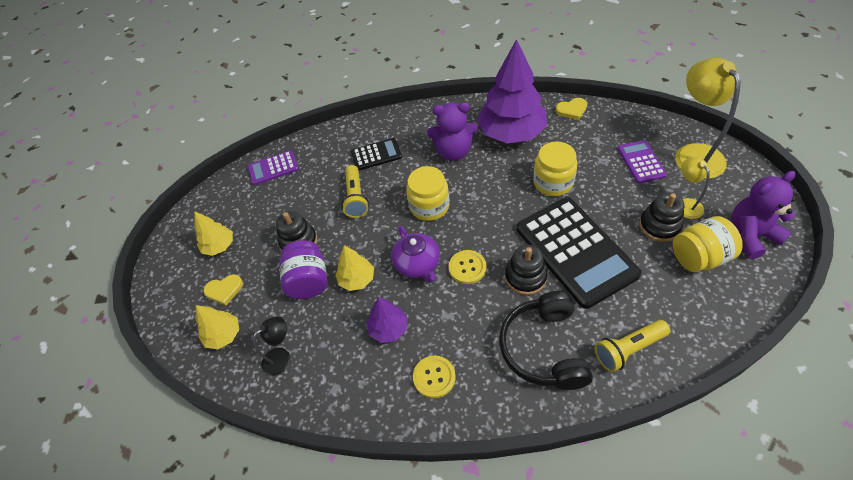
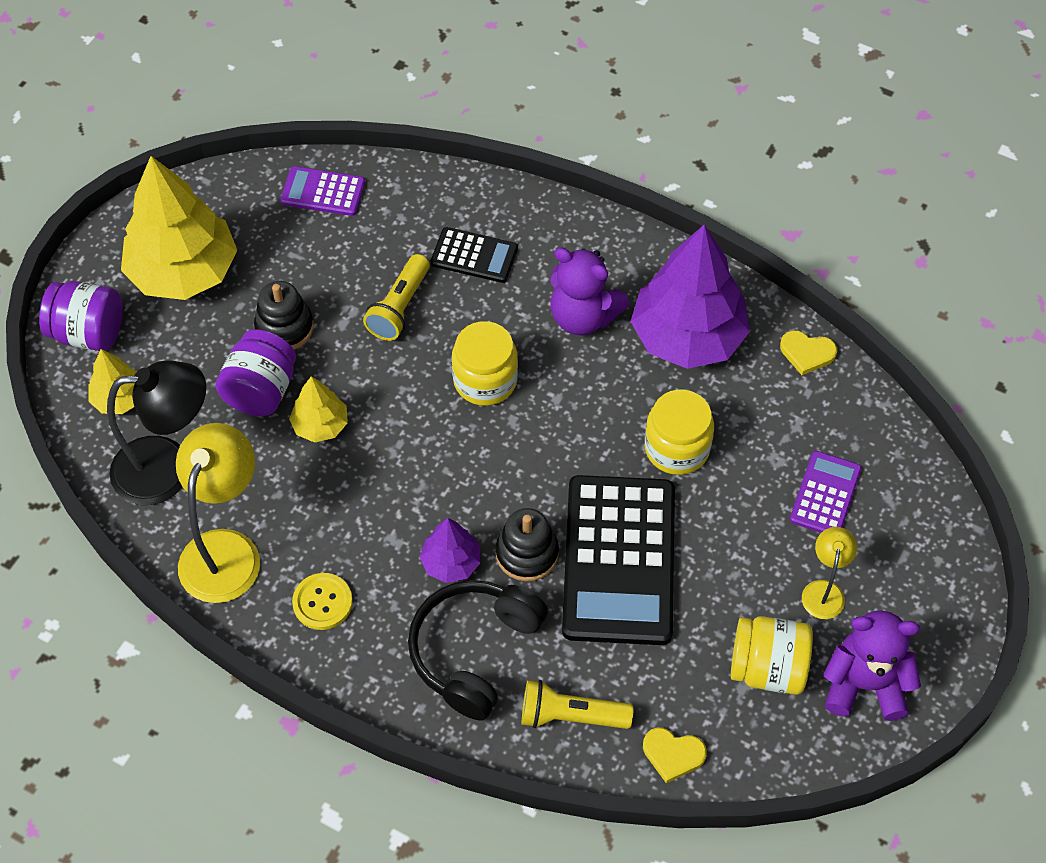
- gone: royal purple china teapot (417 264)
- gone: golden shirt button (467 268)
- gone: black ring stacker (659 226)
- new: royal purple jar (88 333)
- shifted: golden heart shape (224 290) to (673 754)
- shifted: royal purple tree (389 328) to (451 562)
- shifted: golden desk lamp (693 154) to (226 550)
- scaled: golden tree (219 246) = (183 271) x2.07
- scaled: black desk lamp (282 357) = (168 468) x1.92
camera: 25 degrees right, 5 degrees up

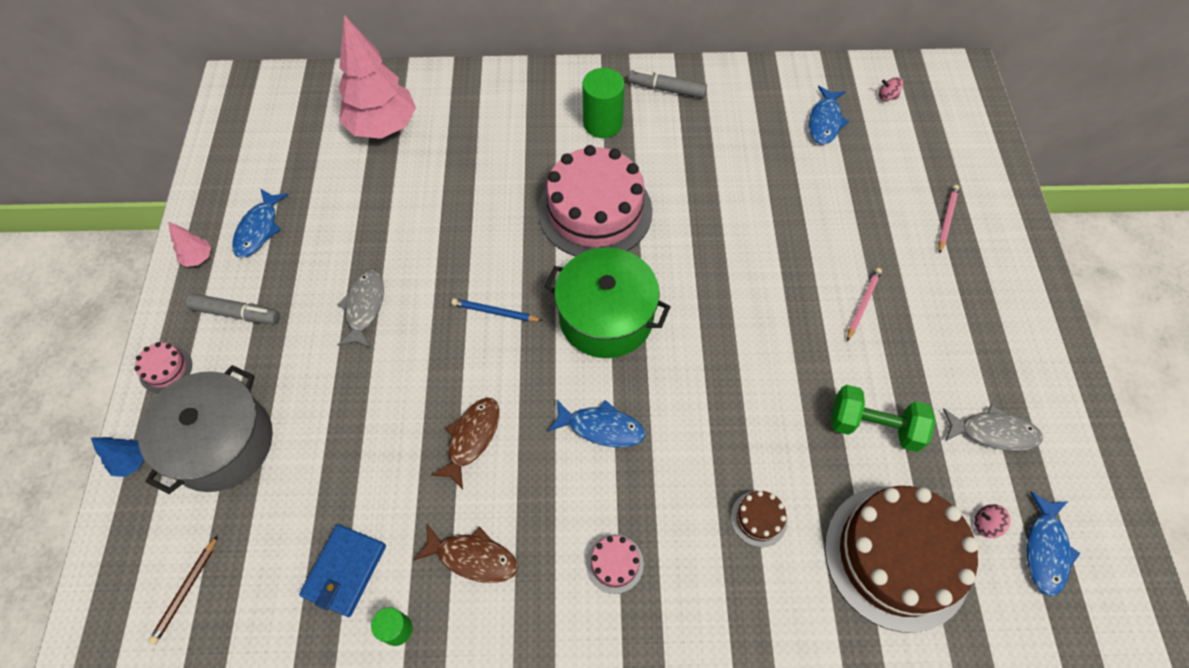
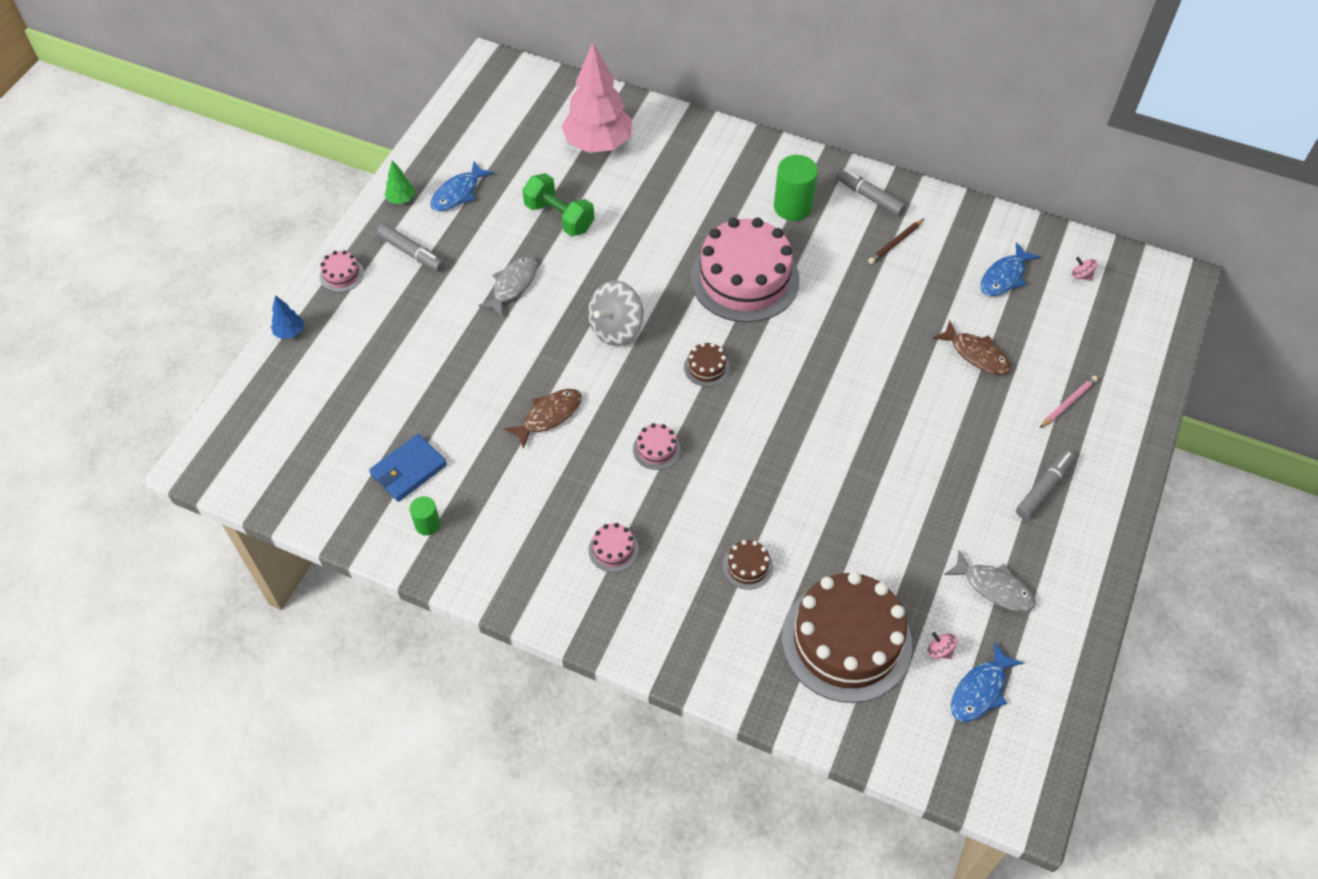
- gone: grey cooking pot (222 443)
- gone: rose-pink wooden pencil (862 304)
- new: grey felt pen (1044 488)
- shifted: russet wooden pencil (186 591) to (895 243)
- shifted: russet fish figure (473 557) to (976 354)
- shifted: emerald free weight (874 426) to (559 217)
- swapped: cobalt wooden pencil (495 312) to grey toy top (616 328)
- swapped: emerald cooking pot (606 317) to russet cake (706 367)
- swapped: cobalt fish figure (601 427) to rose-pink cake (656 449)
- repainted: rose-pink tree (198 258) to emerald tree (401 199)
camera: 25 degrees right, 5 degrees down

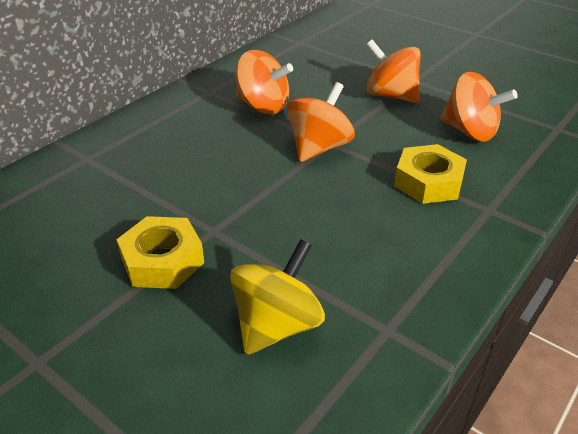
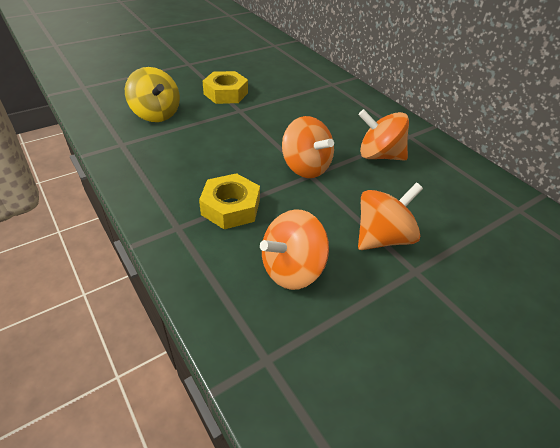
- rotated: orange-coloured toy top (263 106) = (379 155) 60 degrees clockwise
camera: 105 degrees right, 5 degrees up

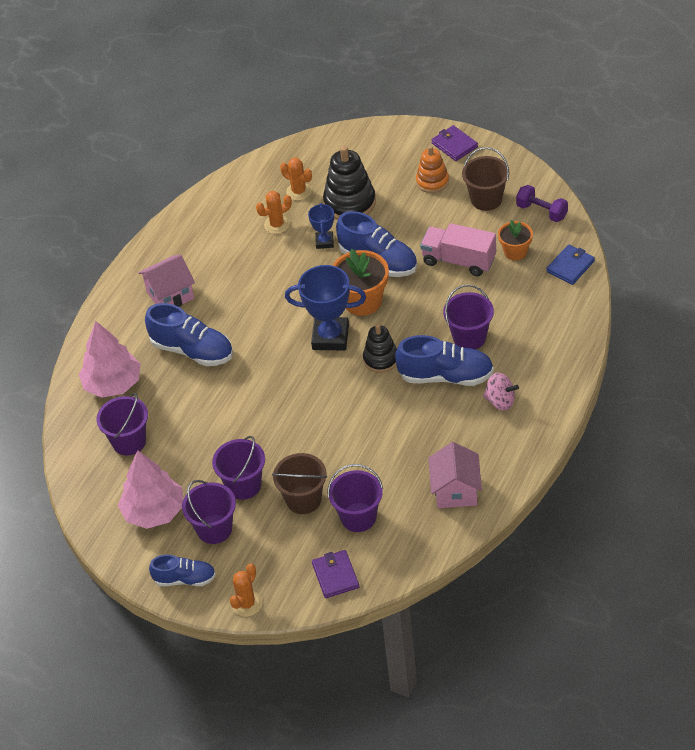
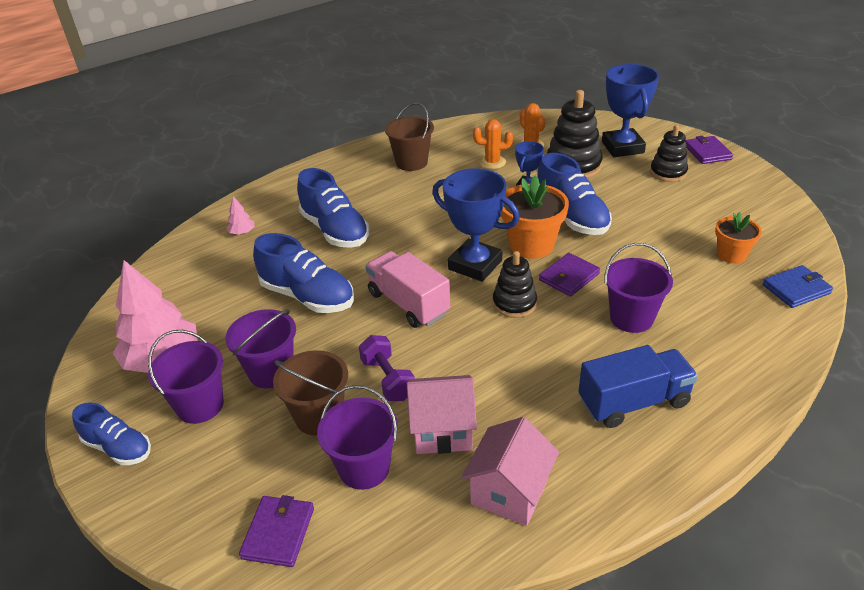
- gone: royal purple bucket (129 441)
- gone: orange-coloured cactus (247 604)
- new: royal purple wallet (569 277)
- new: cobalt award cup (622 147)
- shifted: rose-pink cottage (170 295) to (442 430)
- shifted: cobalt sneaker (445 376) to (307 296)
- shifted: rose-pink truck (459 261) to (408 303)
- shifted: russet bucket (486 199) to (411 162)
- shifted: royal purple free weight (542 211) to (388 379)
- swapped: rose-pink toy top (500 401) to cobalt truck (633 402)
- repainted: orange-coloured ring stacker (432 181) to black ring stacker (668 172)
- scaled: rose-pink tree (113 384) = (242 232) x0.42
camera: 25 degrees right, 10 degrees down

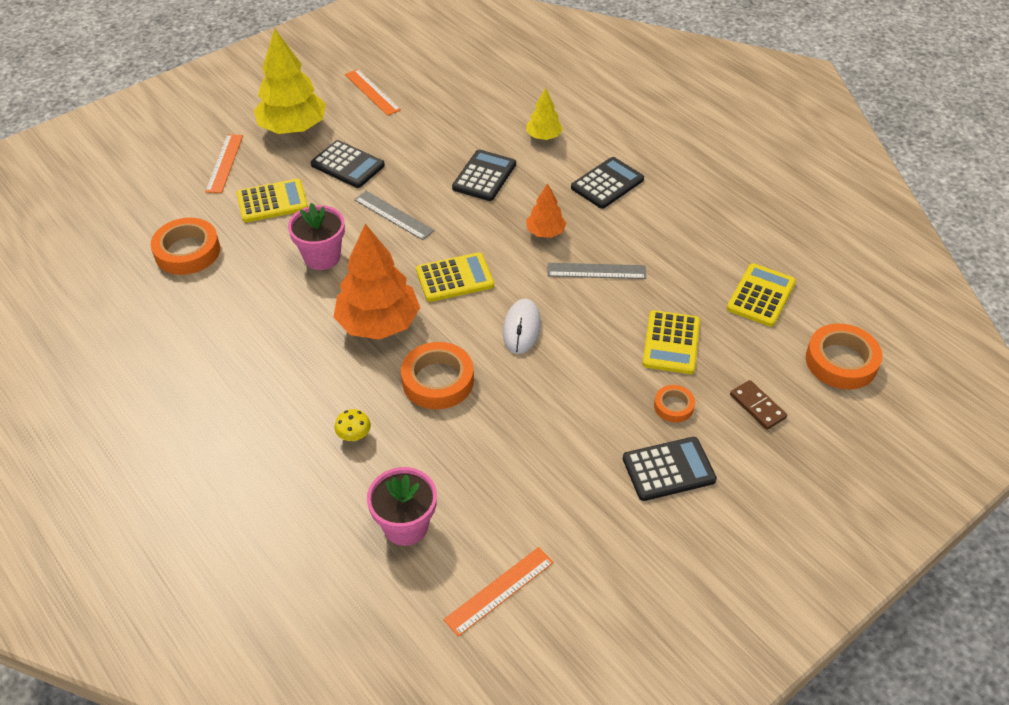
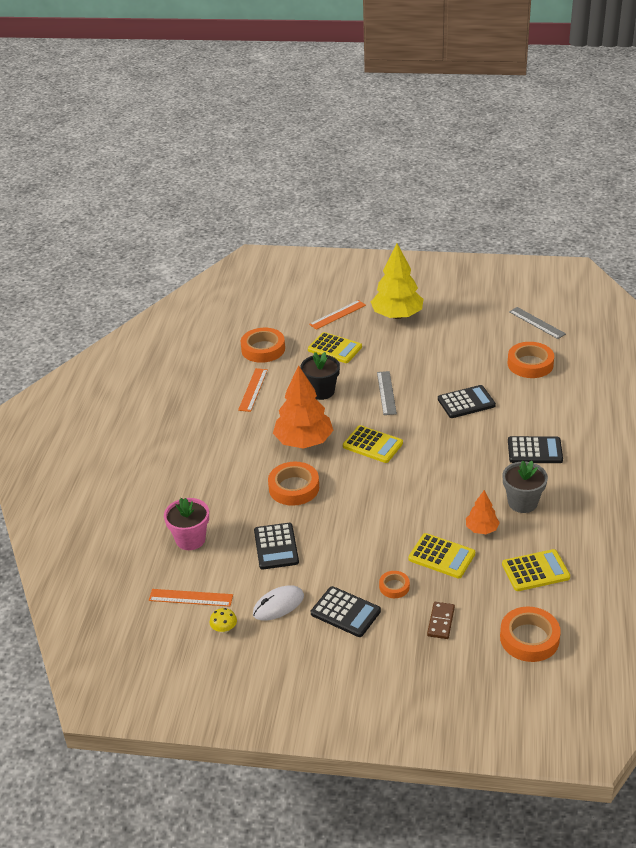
- gone: golden tree (543 136)
- new: grey plant pot (522 502)
- new: orange-coloured roll of tape (530 364)
- shifted: black calculator (347 165) to (276 547)
- shifted: golden toadstool (354 435) to (224 629)
- shifted: orange-coloured straightedge (372 92) to (253 390)
- shifted: pure white computer mouse (521 328) to (278 605)
- shifted: orange-coloured tree (545 232) to (481 529)
- shifted: grey straightedge (596 271) to (537 323)
- repainted: rose-pink plant pot (322 257) to black plant pot (321 391)
- rotated: golden calculator (671 343) = (441 556) 120 degrees counterclockwise
camera: 50 degrees right, 10 degrees down

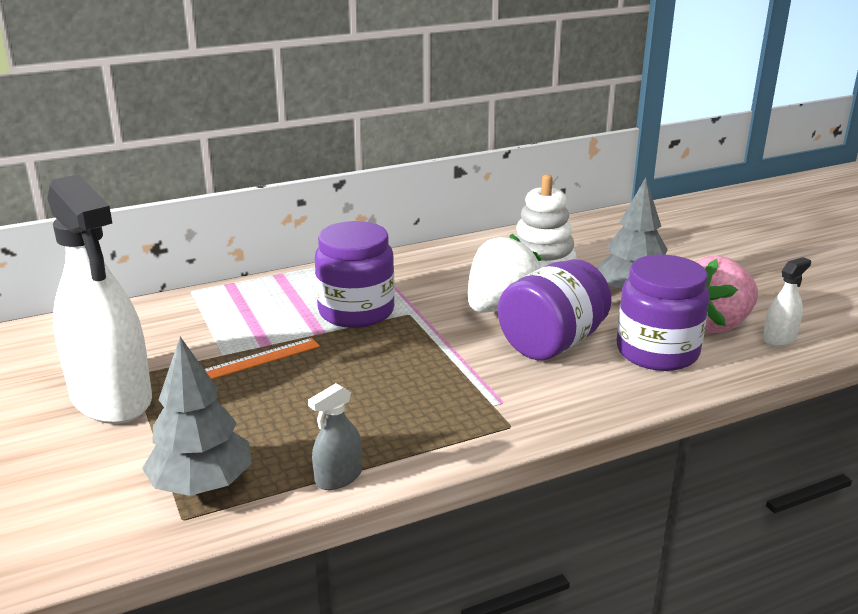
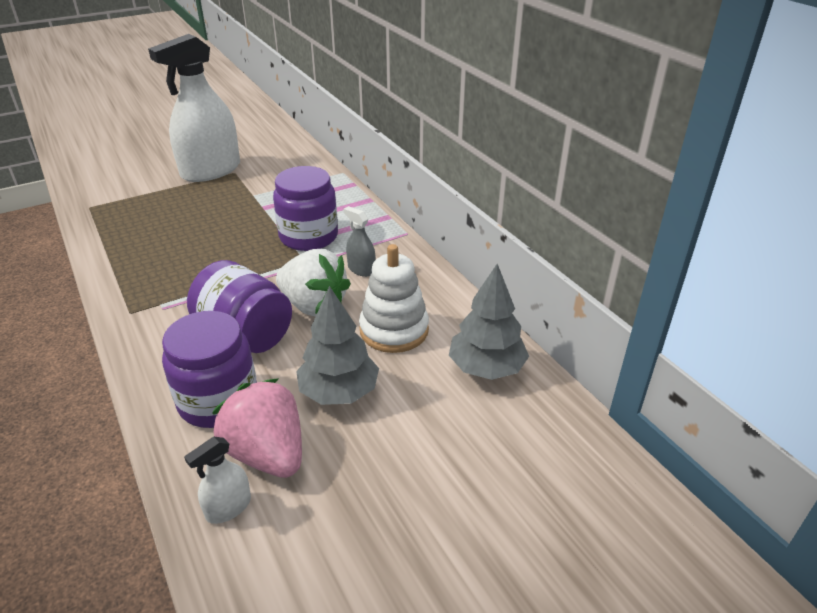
- gone: orange-coloured straightedge (261 359)
- shifted: grey tree (202 485) to (486 368)
- shifted: grey spray bottle (338 477) to (361 269)
- rotated: pure white spray bottle (779 338) = (228 507) 90 degrees clockwise
camera: 85 degrees right, 10 degrees up

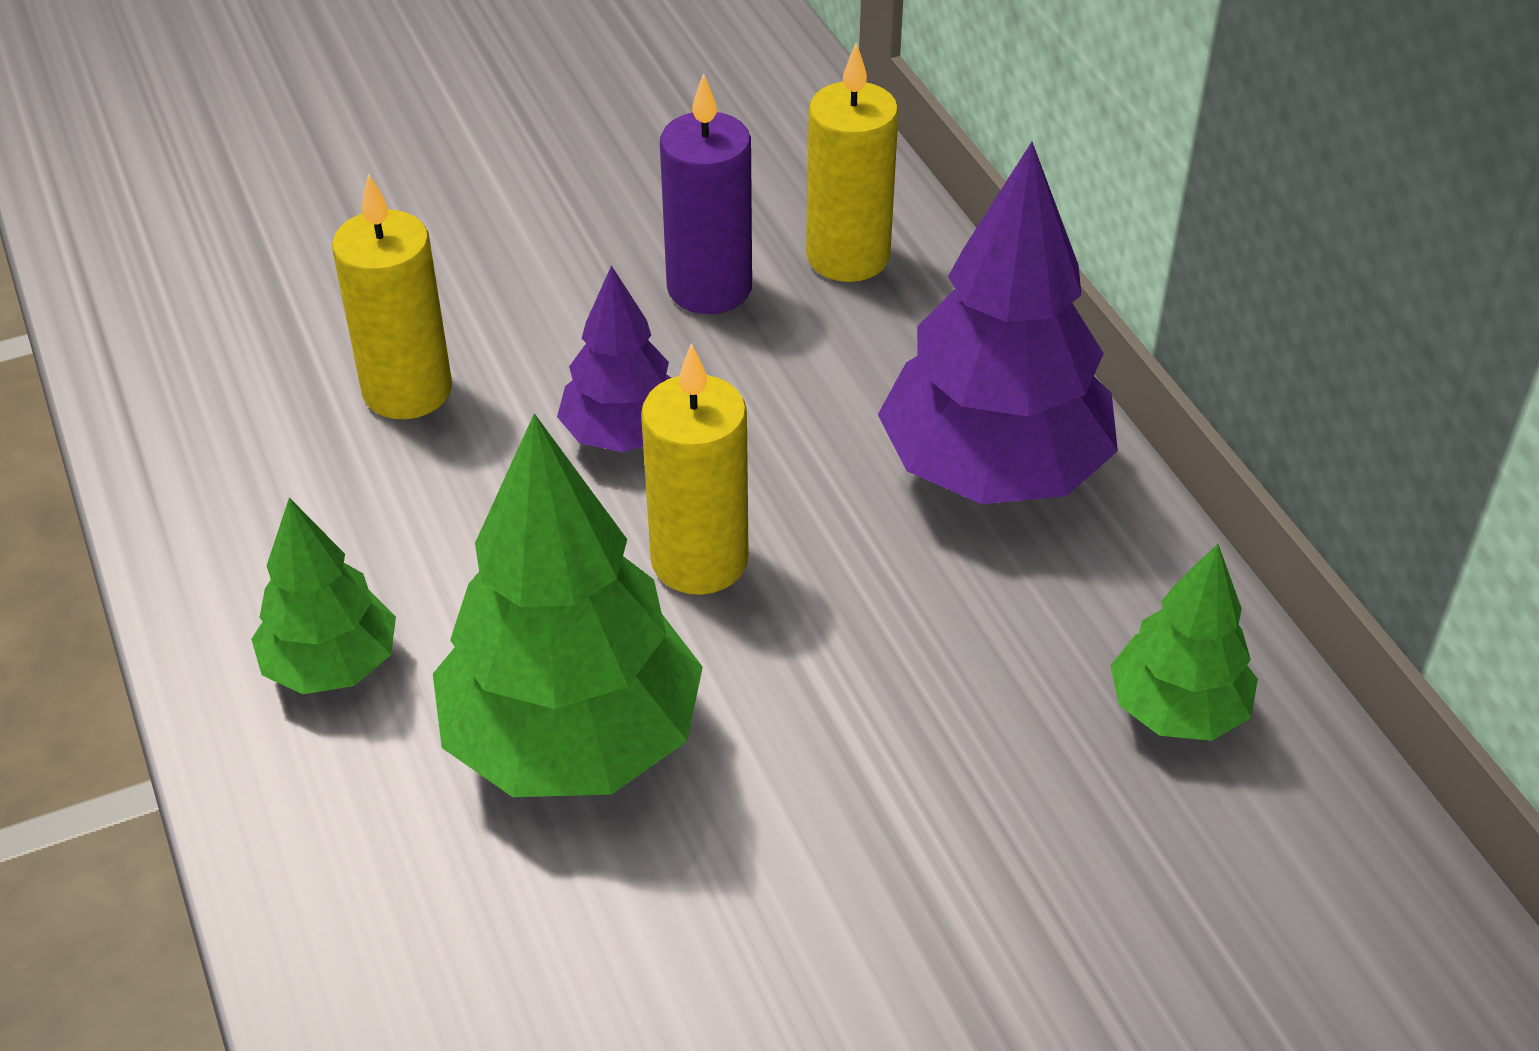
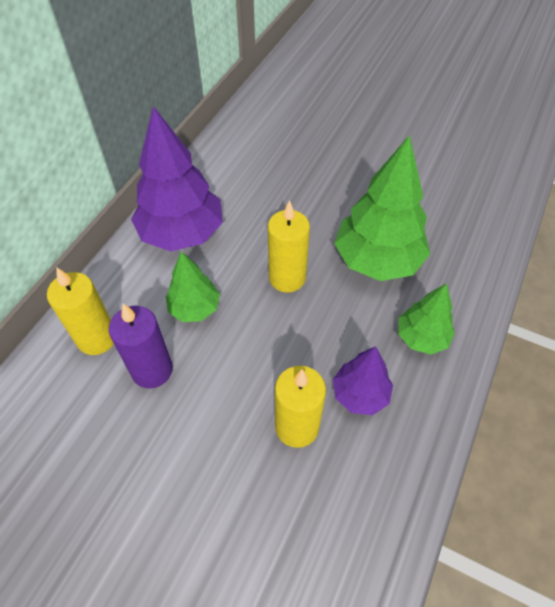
- shifted: royal purple tree (623 435) to (360 394)
- shifted: emerald tree (1177 710) to (194 308)
camera: 130 degrees left, 10 degrees up

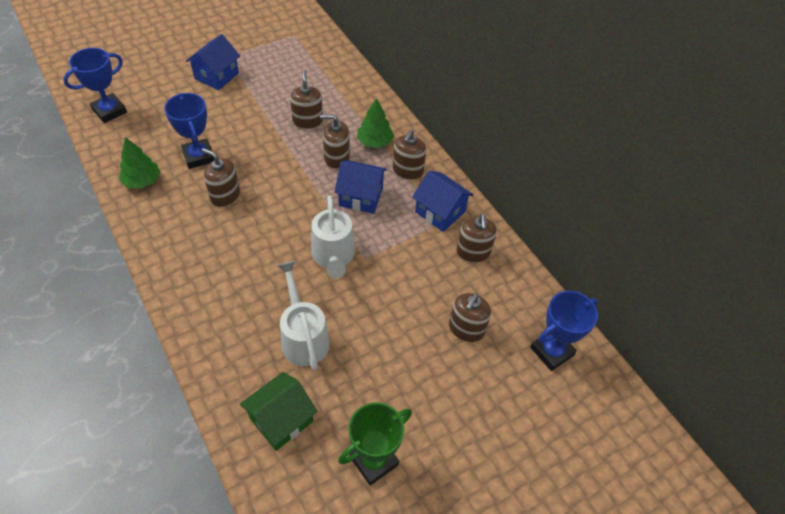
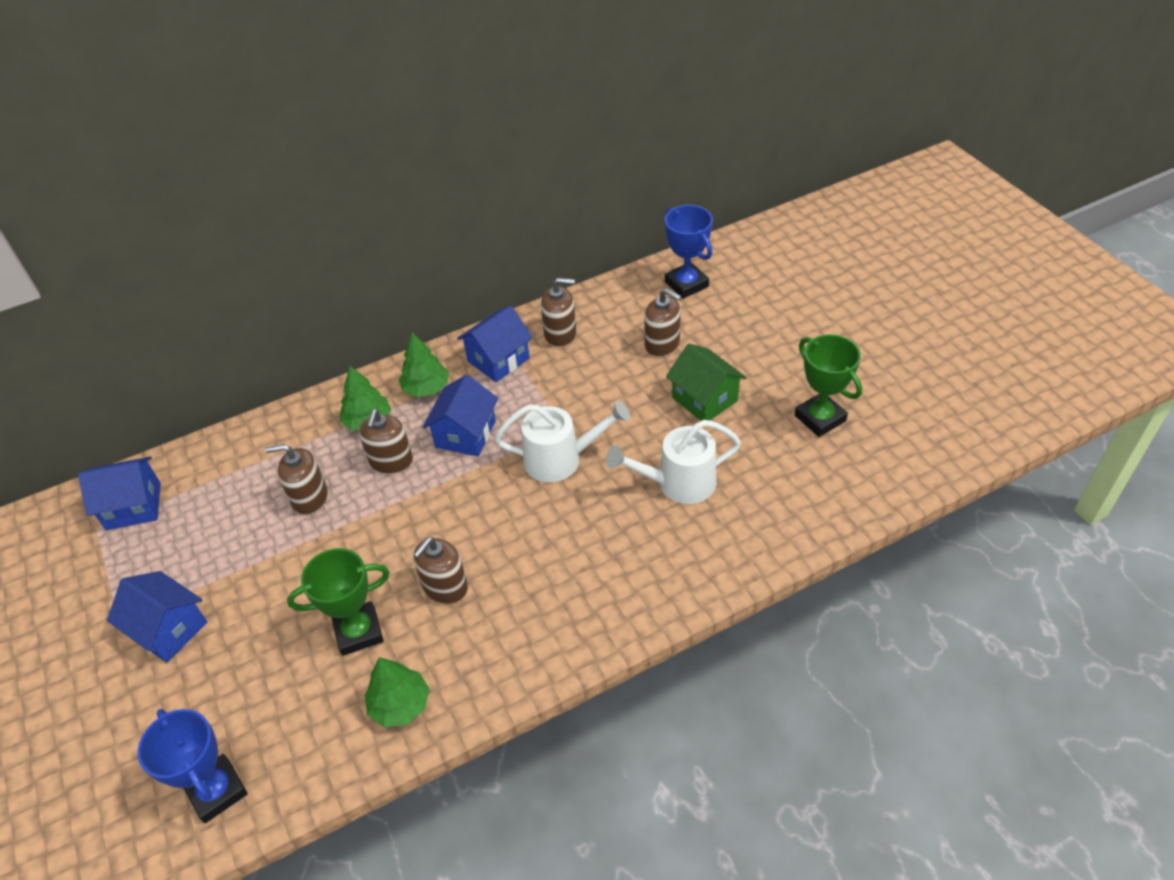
- new: cobalt cottage (134 506)
- shifted: emerald cottage (281 420) to (704 399)
- swapped: russet soap pump (407 171) to emerald tree (426 388)
- repainted: cobalt award cup (198 156) to emerald award cup (358 631)
camera: 80 degrees left, 5 degrees down

